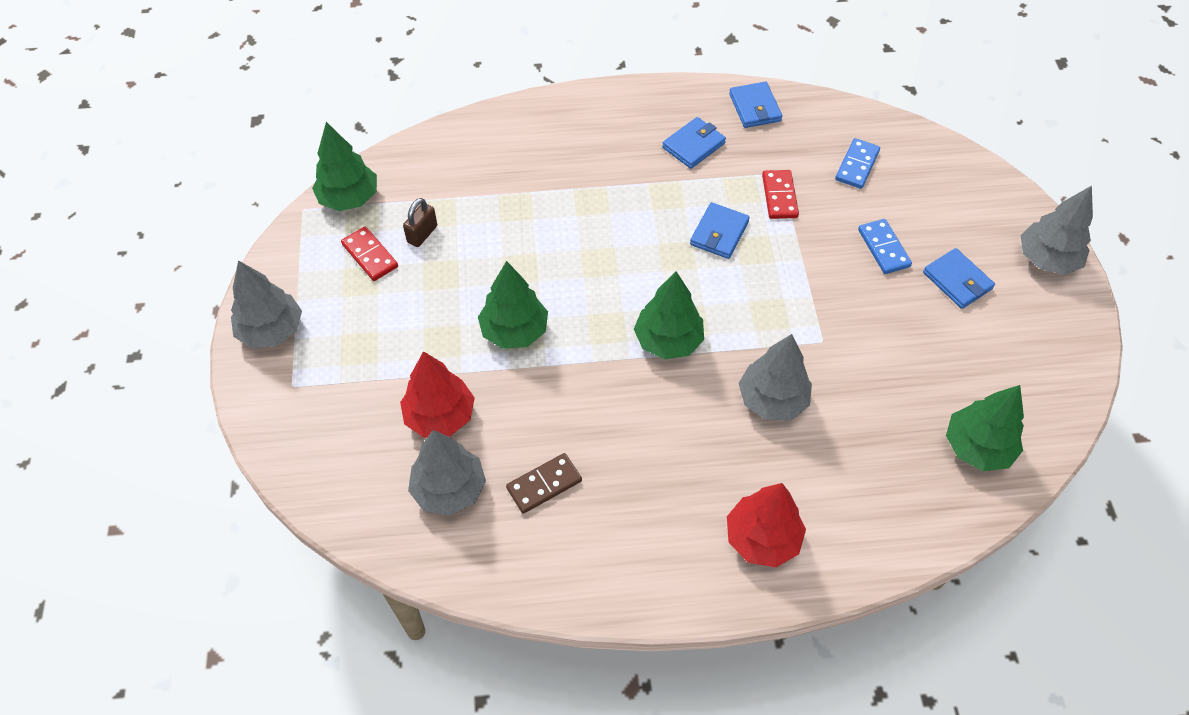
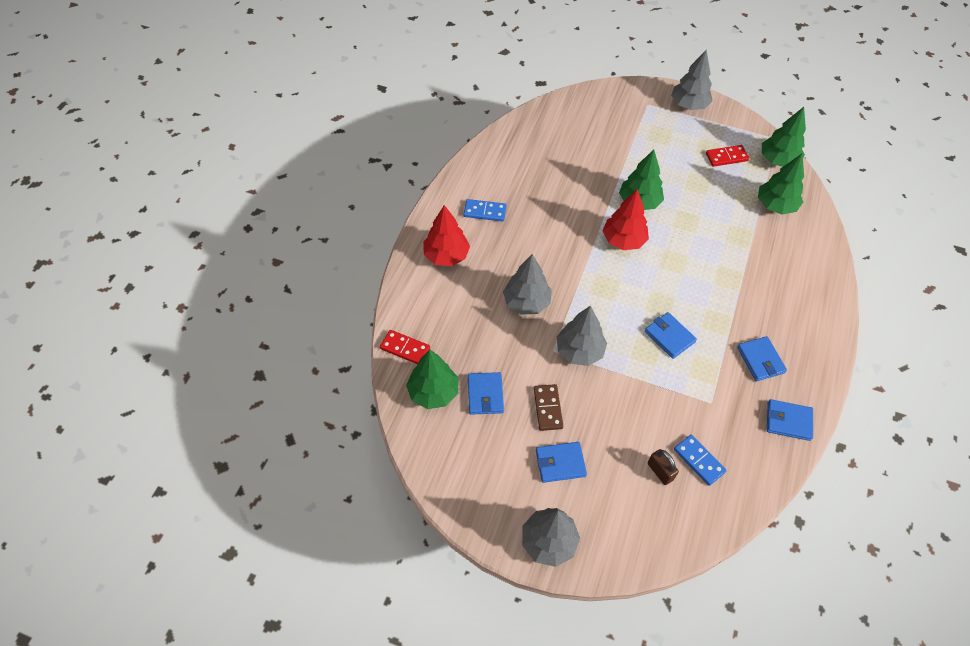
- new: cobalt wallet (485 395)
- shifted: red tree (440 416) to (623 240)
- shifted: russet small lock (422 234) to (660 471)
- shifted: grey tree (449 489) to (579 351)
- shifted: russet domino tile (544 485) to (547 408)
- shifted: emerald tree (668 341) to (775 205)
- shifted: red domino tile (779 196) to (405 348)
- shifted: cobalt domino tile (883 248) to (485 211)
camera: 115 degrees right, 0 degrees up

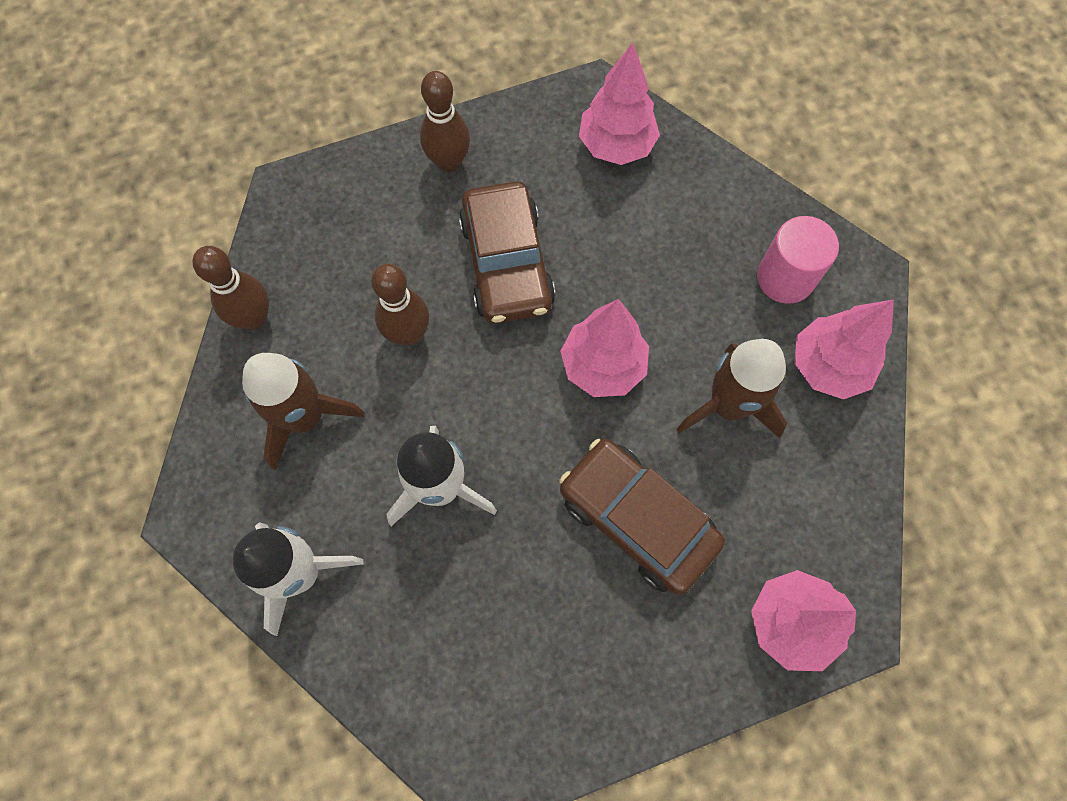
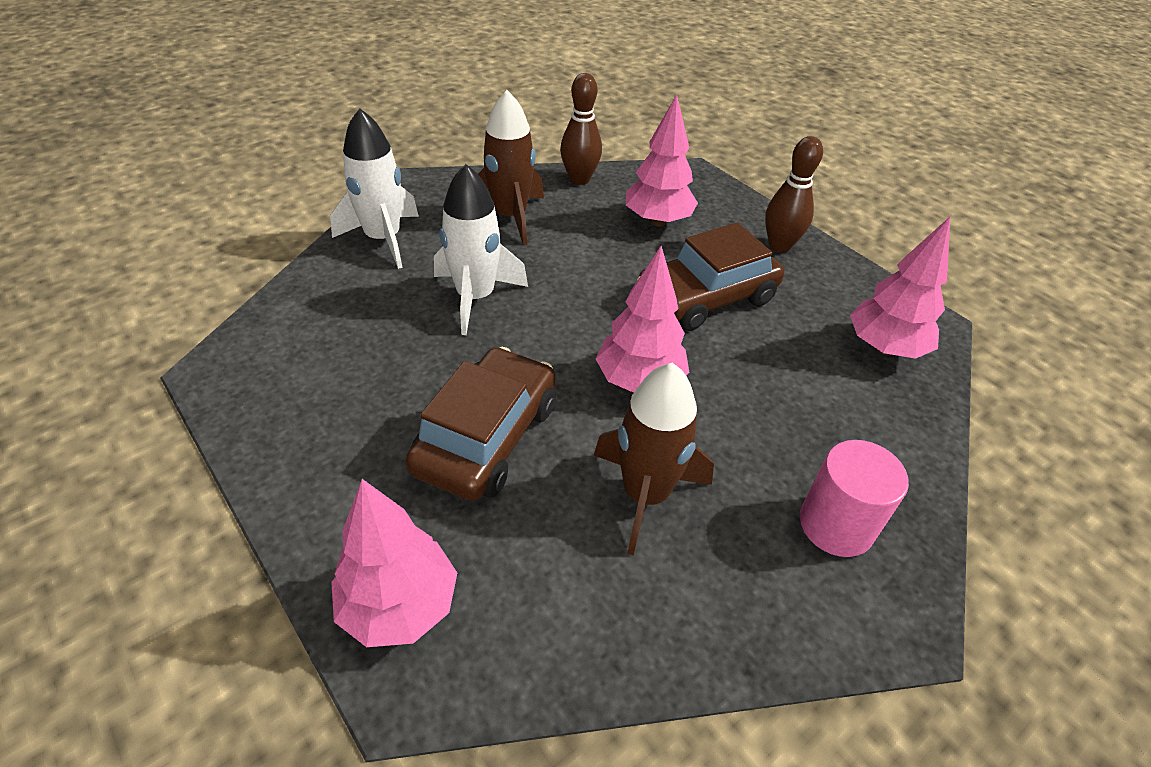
- gone: russet tenpin (408 334)
- shifted: rose-pink tree (828 367) to (657 221)
camera: 70 degrees right, 25 degrees down

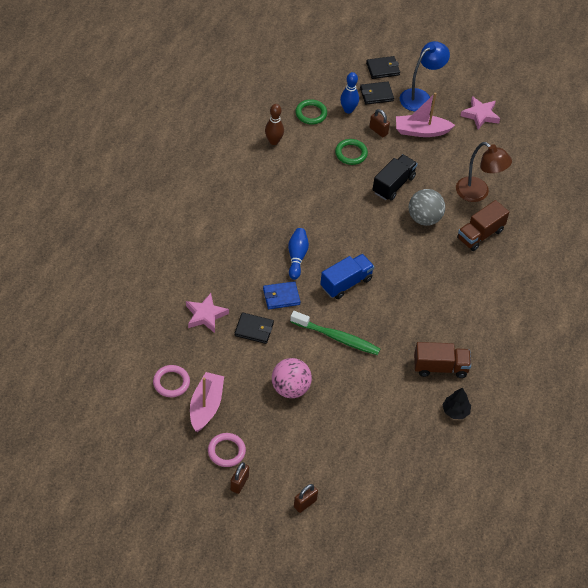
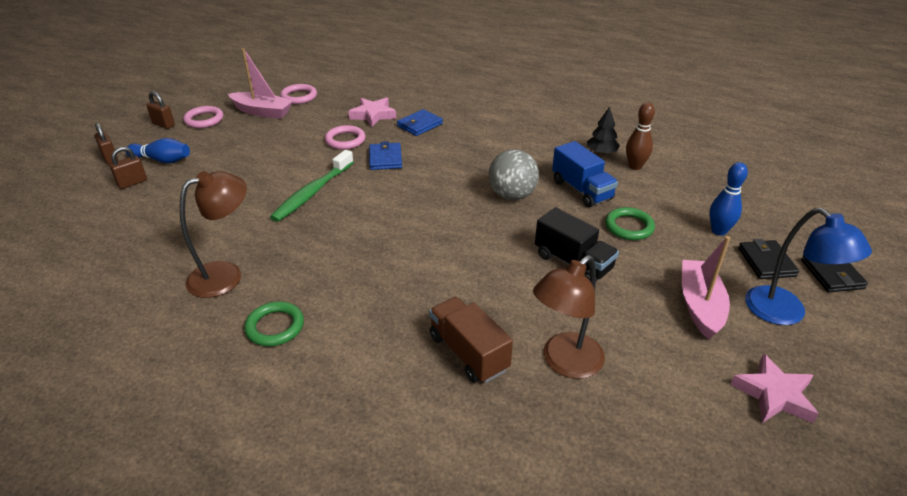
- gone: rose-pink play ball (290 388)
- new: cobalt wallet (420 125)
- shifted: cobalt tenpin (297 257) to (162 160)
- shifted: emerald torus (311 114) to (275 327)
- shifted: cobalt truck (346 283) to (581 190)
- shifted: russet small lock (378 131) to (132 183)
- shifted: grey play ball (424 218) to (512 195)
- shifted: black tree (455 411) to (601 152)
- swapped: black wallet (254 329) to rose-pink torus (345 140)
- swapped: russet truck (440 367) to russet desk lamp (226 275)
camera: 100 degrees right, 15 degrees down

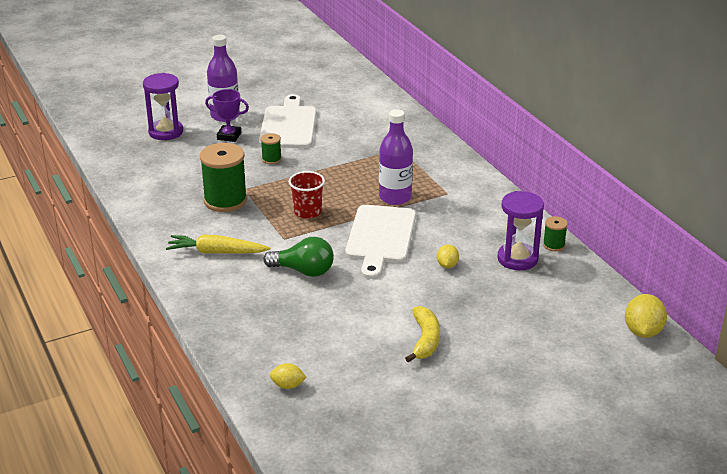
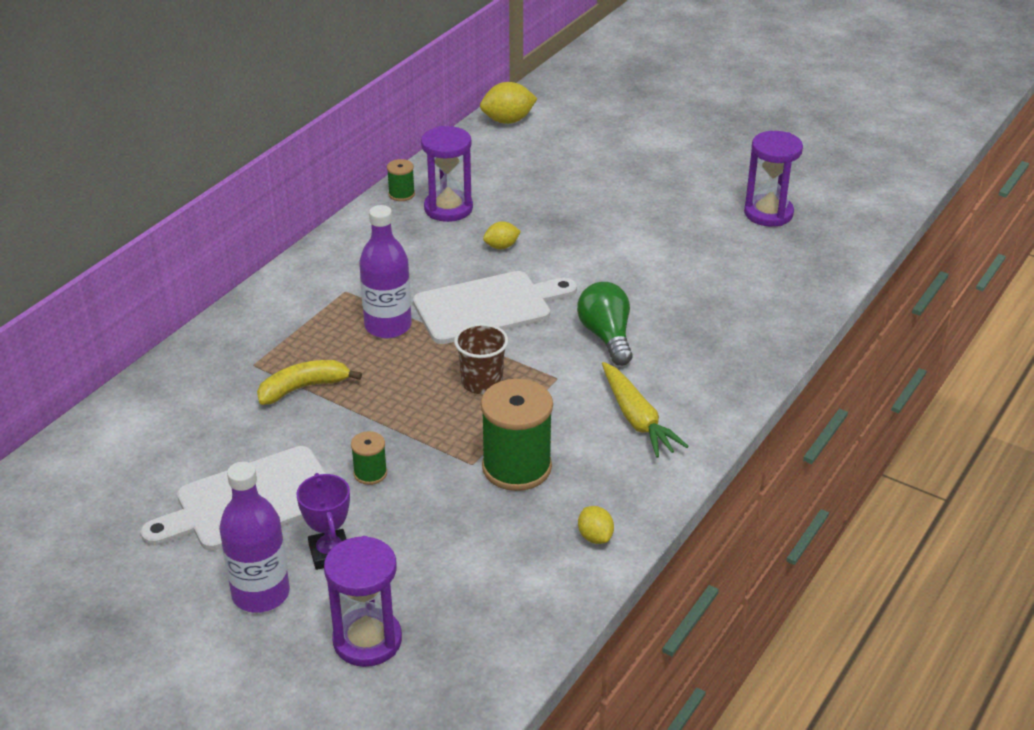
- new: royal purple sandglass (768 213)
- shifted: golden toy lemon (288 385) to (595 537)
- shifted: golden banana fruit (425 340) to (303 388)
- repainted: red tumbler (307 212) to russet tumbler (482 383)
camera: 120 degrees left, 5 degrees up

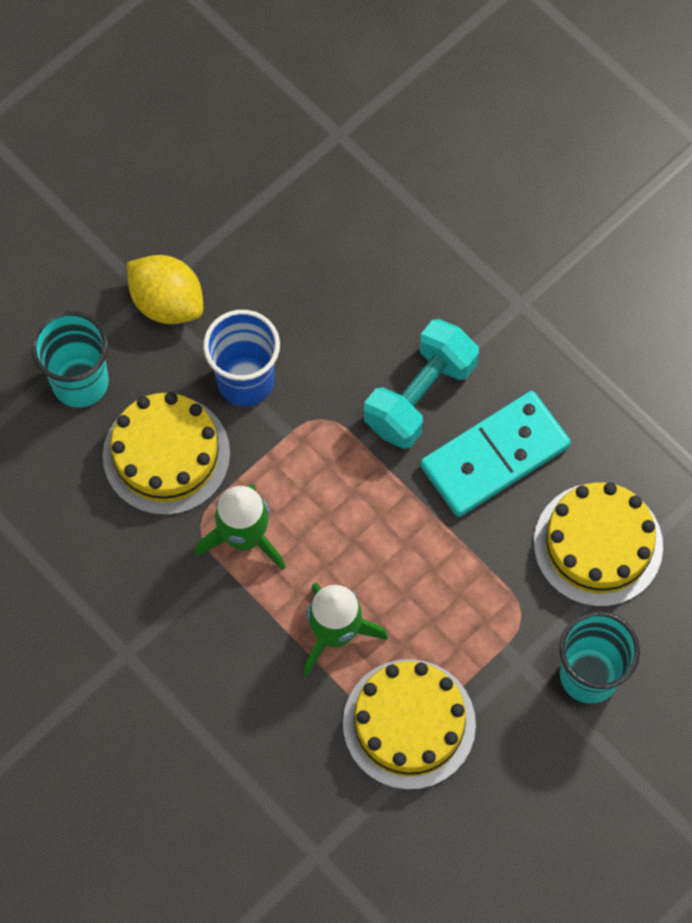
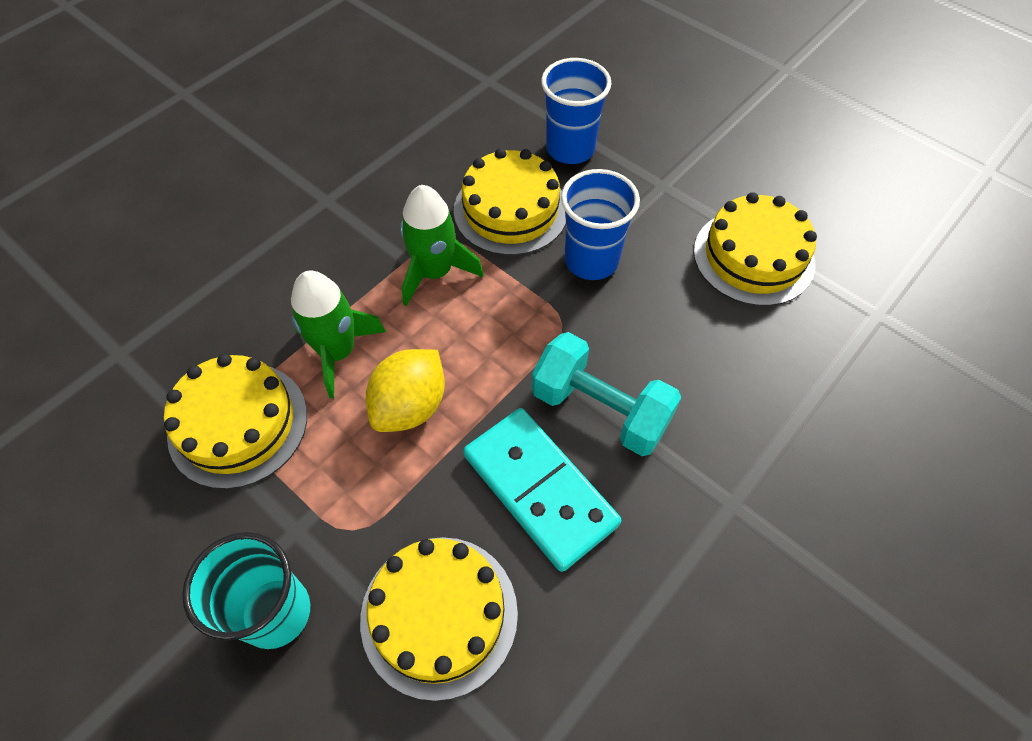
- new: golden cake (753 257)
- shifted: golden toy lemon (167 302) to (410 406)
- repainted: aqua tumbler (80 382) to cobalt tumbler (570 149)
camera: 85 degrees right, 10 degrees down

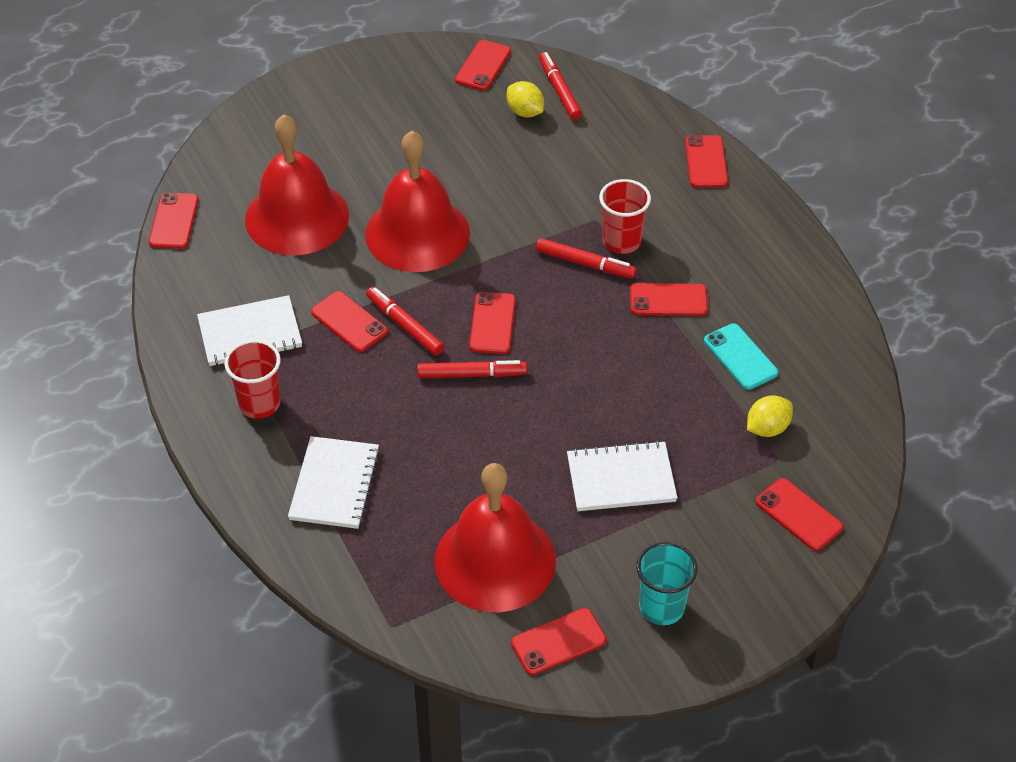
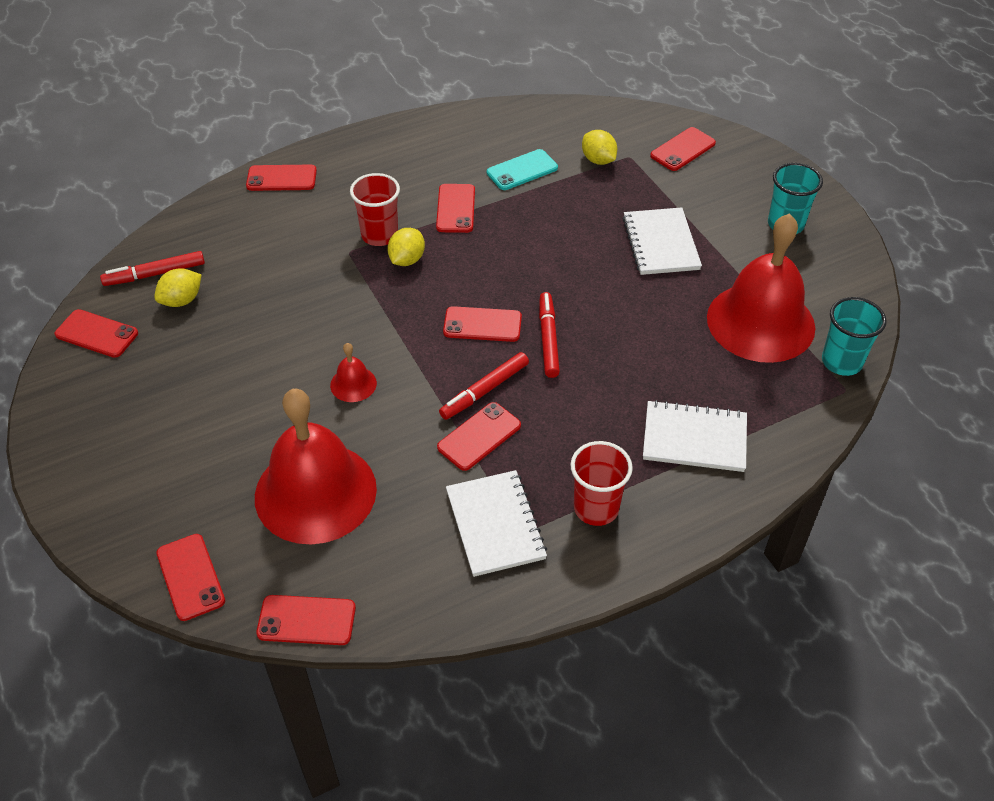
- new: aqua tumbler (841 362)
- shifted: red phone (558 642) to (190 577)
- swapped: red felt pen (585 264) to golden toy lemon (407 260)
- scaled: red hand bell (417 233) = (353 384) x0.41
camera: 90 degrees left, 0 degrees up

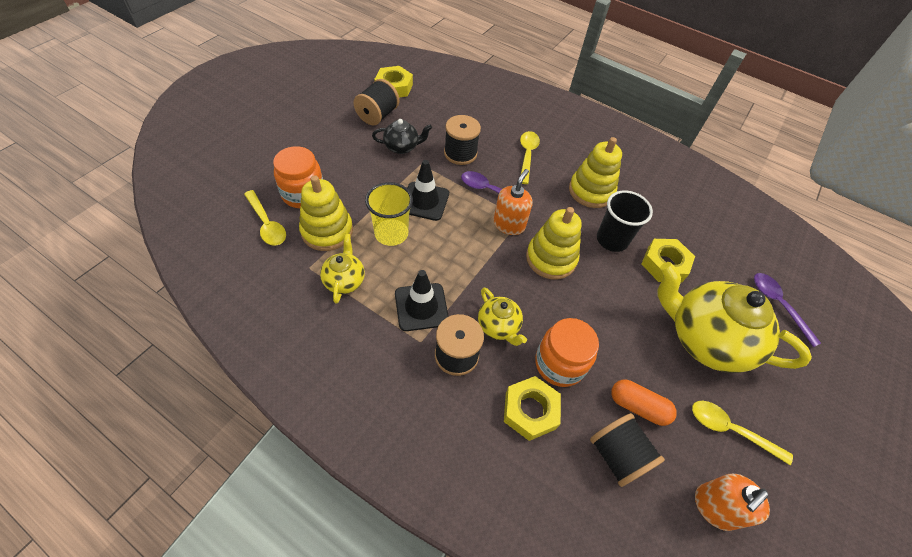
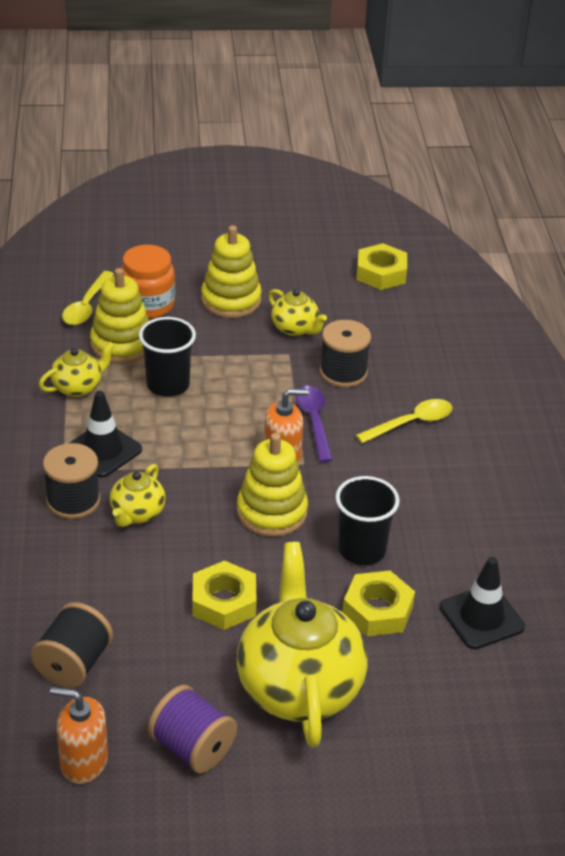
- gone: black reel of thread (377 115)
- gone: orange-coloured jar (559 364)
- gone: orange-coloured capsule (638 406)
- gone: royal purple tablespoon (778 305)
- shifted: black safety cone (424 201) to (481 617)
- shifted: golden hex nut (530 410) to (224 602)
- shifted: golden ring stacker (591 191) to (231 300)
- swapped: golden tablespoon (730 430) to royal purple reel of thread (192 747)
- repainted: golden tumbler (391 233) to black tumbler (168 385)
- repainted: black china teapot (402 147) to golden china teapot (295 328)
camera: 55 degrees right, 15 degrees down

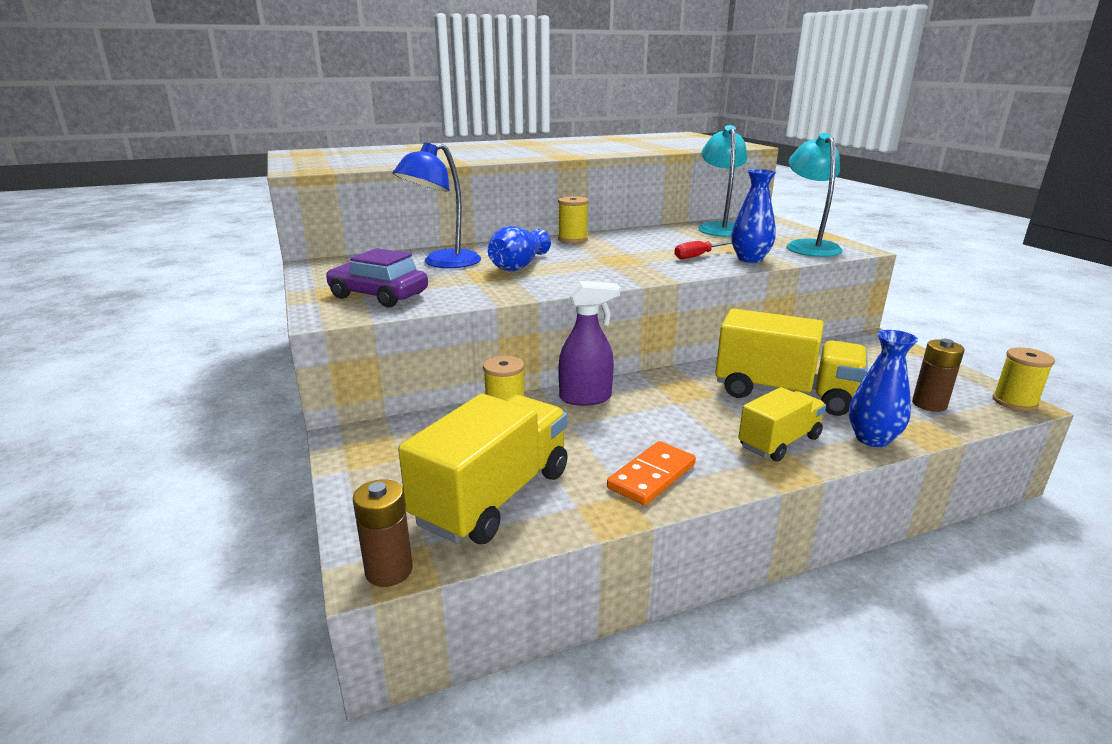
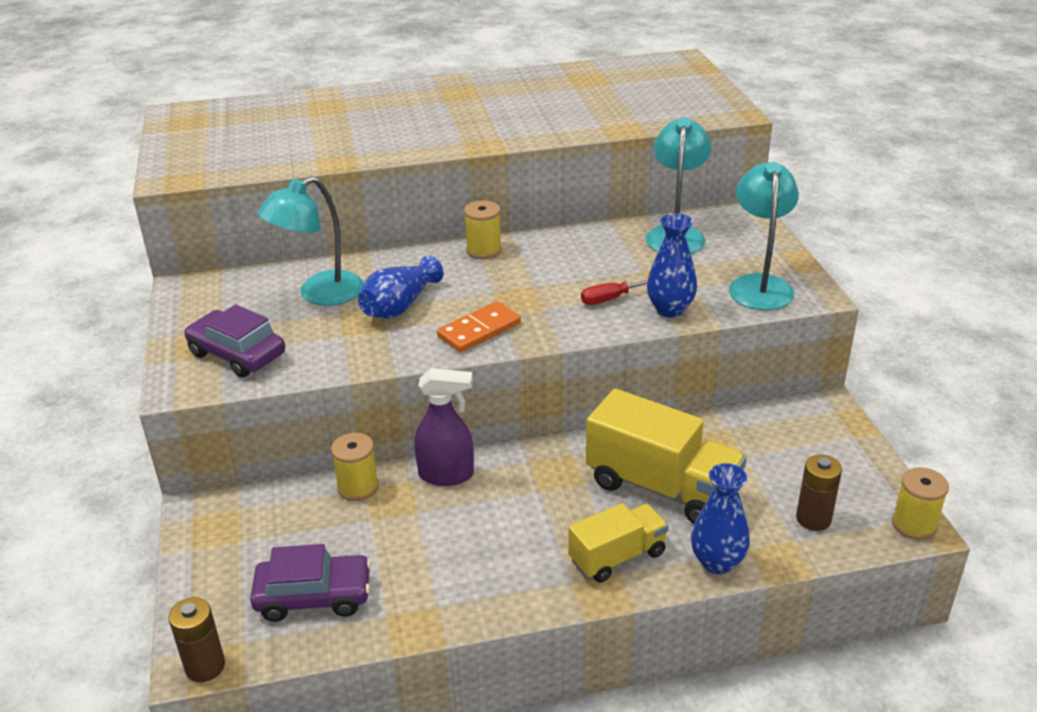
- shifted: orange-coloured domino tile (651 476) to (479 330)
- swapped: golden truck (493 497) to royal purple car (314 596)
- repainted: cobalt desk lamp (443 263) to aqua desk lamp (320 294)
camera: 10 degrees right, 10 degrees up

